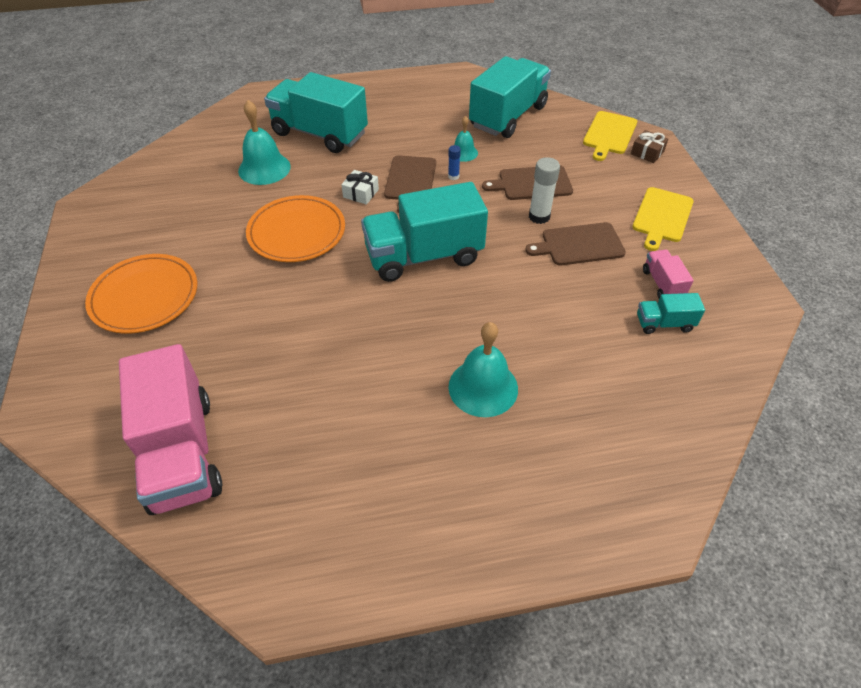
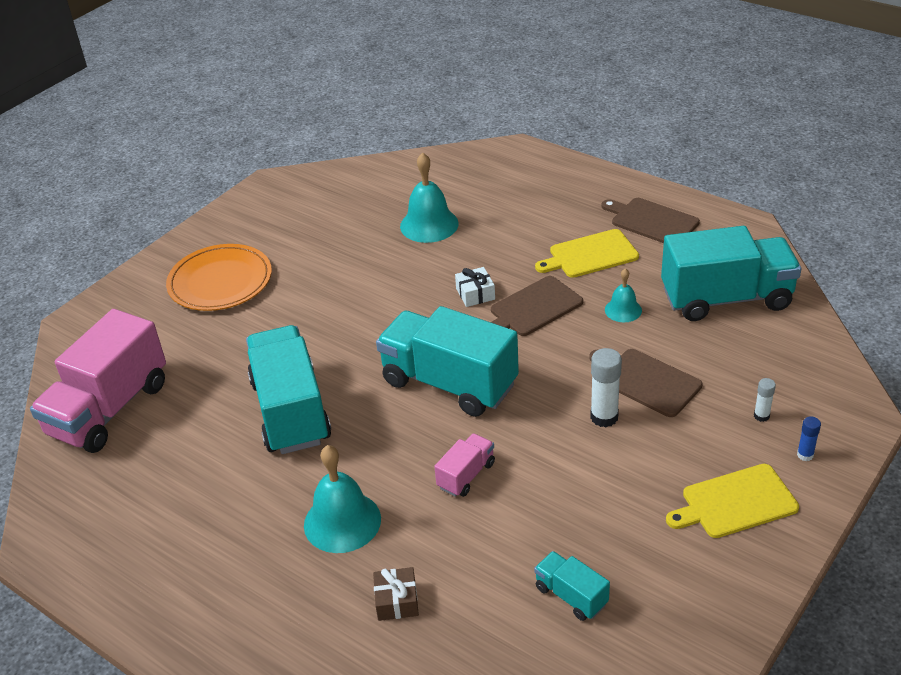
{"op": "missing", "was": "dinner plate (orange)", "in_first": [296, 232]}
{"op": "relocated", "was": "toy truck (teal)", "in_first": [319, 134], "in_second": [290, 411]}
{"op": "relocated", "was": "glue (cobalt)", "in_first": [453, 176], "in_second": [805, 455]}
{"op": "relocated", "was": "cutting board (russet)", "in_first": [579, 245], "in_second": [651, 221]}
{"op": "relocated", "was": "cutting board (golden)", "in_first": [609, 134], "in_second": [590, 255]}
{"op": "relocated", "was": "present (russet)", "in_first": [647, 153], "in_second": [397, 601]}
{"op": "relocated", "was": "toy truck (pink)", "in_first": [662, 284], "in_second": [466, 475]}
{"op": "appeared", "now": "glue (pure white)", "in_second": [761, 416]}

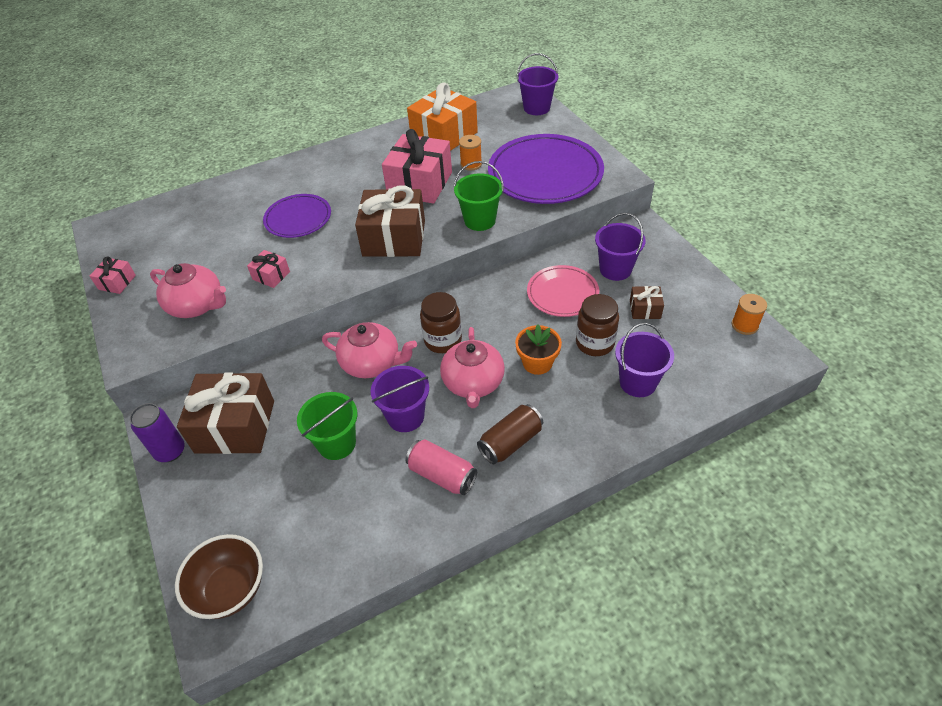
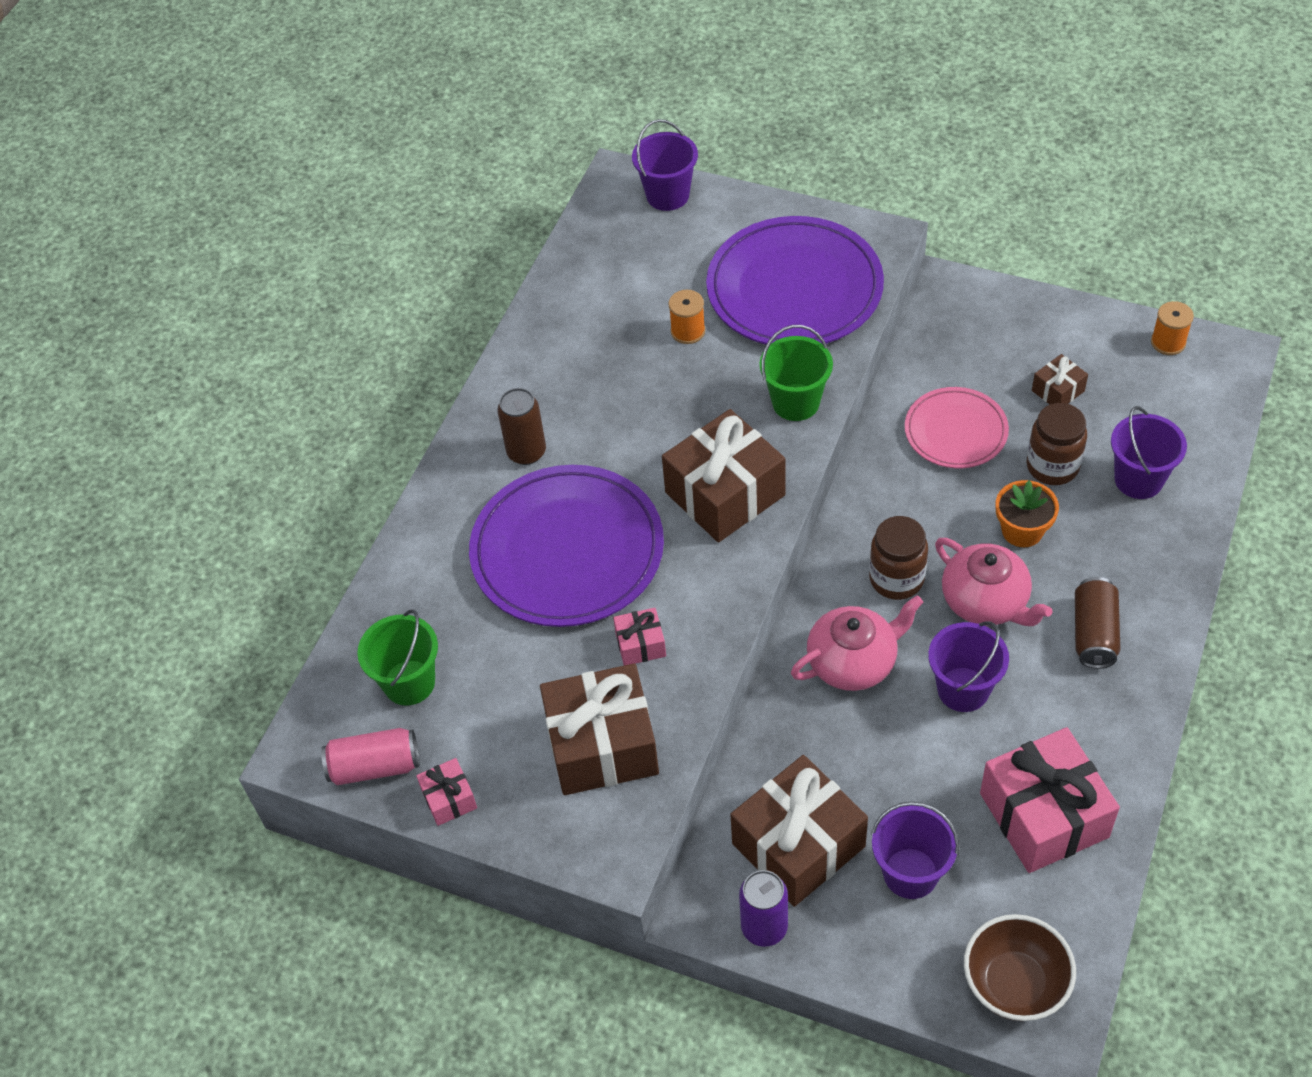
{"op": "exchanged", "was": "china teapot (pink)", "now": "present (russet)", "in_first": [197, 305], "in_second": [602, 745]}
{"op": "size", "was": "dinner plate (violet)", "in_first": [298, 219], "in_second": [567, 551], "ratio": 1.77}
{"op": "relocated", "was": "bucket (emerald)", "in_first": [337, 443], "in_second": [409, 682]}
{"op": "relocated", "was": "present (pink)", "in_first": [420, 184], "in_second": [1044, 815]}
{"op": "relocated", "was": "soda can (pink)", "in_first": [442, 475], "in_second": [374, 767]}
{"op": "missing", "was": "present (orange)", "in_first": [444, 135]}
{"op": "relocated", "was": "bucket (violet)", "in_first": [615, 269], "in_second": [910, 873]}
{"op": "appeared", "now": "soda can (russet)", "in_second": [526, 452]}

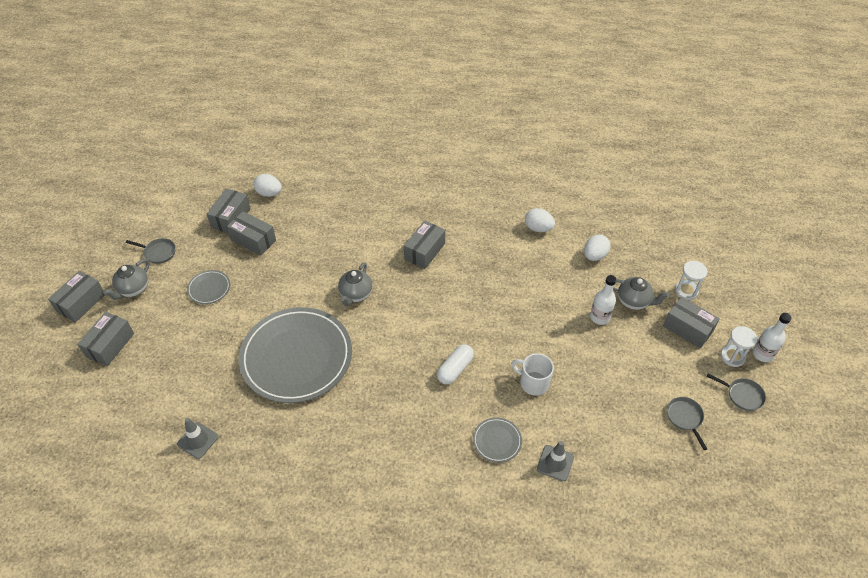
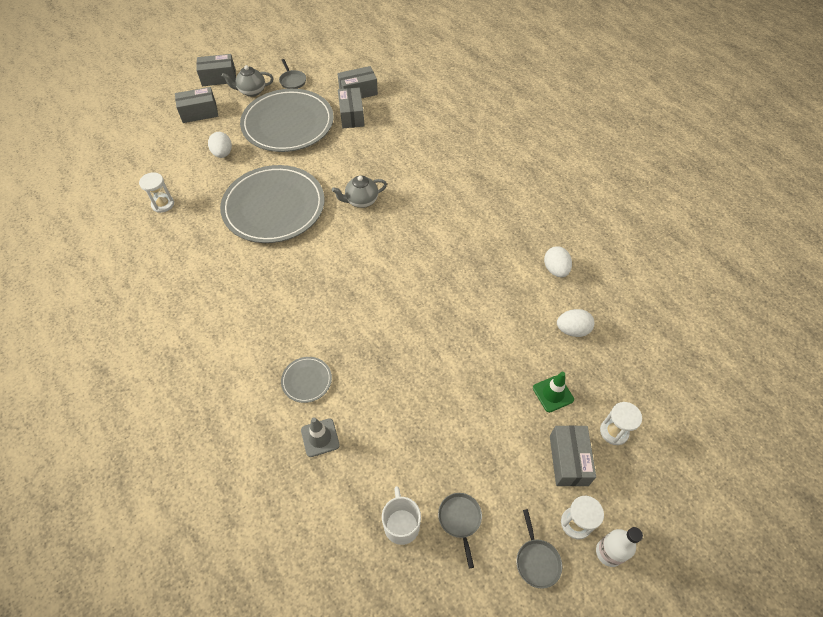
{"op": "exchanged", "was": "traffic cone (ash-grey)", "now": "sand timer (pure white)", "in_first": [198, 440], "in_second": [163, 204]}
{"op": "size", "was": "dinner plate (ash-grey)", "in_first": [209, 288], "in_second": [288, 124], "ratio": 2.45}
{"op": "relocated", "was": "toy egg (pure white)", "in_first": [269, 193], "in_second": [223, 153]}
{"op": "missing", "was": "package (ash-grey)", "in_first": [424, 251]}
{"op": "missing", "was": "pill shape (pure white)", "in_first": [455, 369]}
{"op": "relocated", "was": "coffee mug (pure white)", "in_first": [533, 383], "in_second": [401, 524]}
{"op": "missing", "was": "bottle (pure white)", "in_first": [600, 317]}
{"op": "exchanged", "was": "china teapot (ash-grey)", "now": "traffic cone (emerald)", "in_first": [633, 301], "in_second": [553, 394]}
{"op": "spun", "was": "frying pan (ash-grey)", "in_first": [685, 418], "in_second": [460, 519], "clockwise": -45}

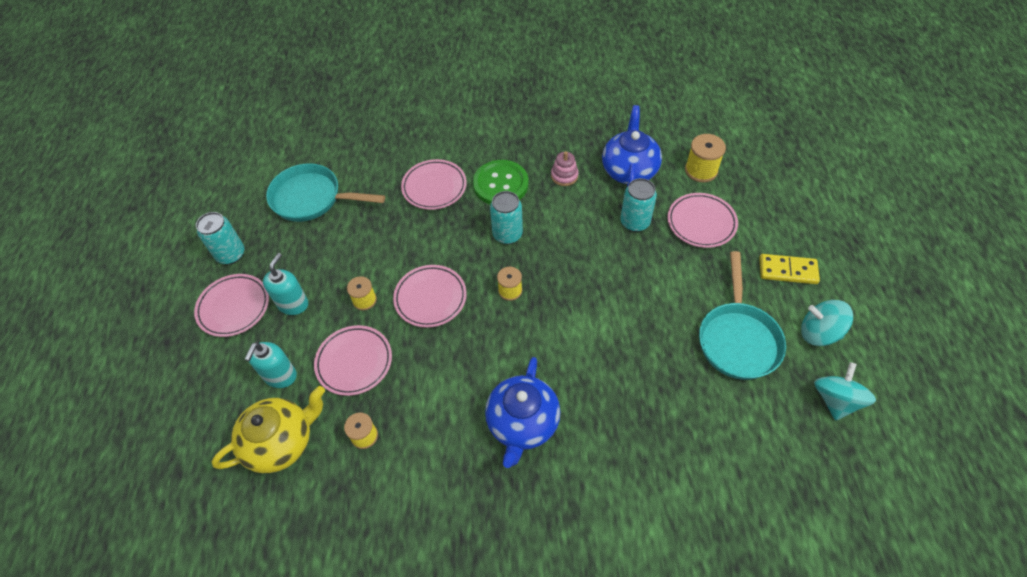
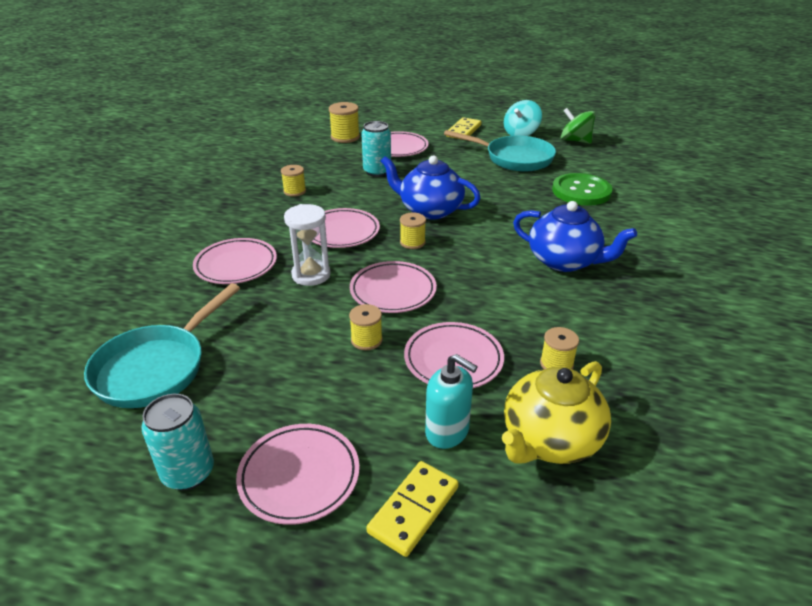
{"op": "spun", "was": "china teapot (golden)", "in_first": [281, 442], "in_second": [549, 440], "clockwise": -120}
{"op": "missing", "was": "pump bottle (teal)", "in_first": [293, 304]}
{"op": "relocated", "was": "button (emerald)", "in_first": [500, 184], "in_second": [581, 191]}
{"op": "exchanged", "was": "soda can (teal)", "now": "dinner plate (pink)", "in_first": [507, 234], "in_second": [342, 232]}
{"op": "exchanged", "was": "ring stacker (pink)", "now": "bobbin (golden)", "in_first": [564, 176], "in_second": [294, 191]}
{"op": "relocated", "was": "china teapot (cobalt)", "in_first": [629, 170], "in_second": [429, 210]}
{"op": "colour", "was": "spinning top (teal)", "now": "spinning top (emerald)", "in_first": [835, 400], "in_second": [575, 141]}
{"op": "appeared", "now": "sand timer (pure white)", "in_second": [311, 275]}
{"op": "appeared", "now": "domino tile (golden)", "in_second": [414, 510]}

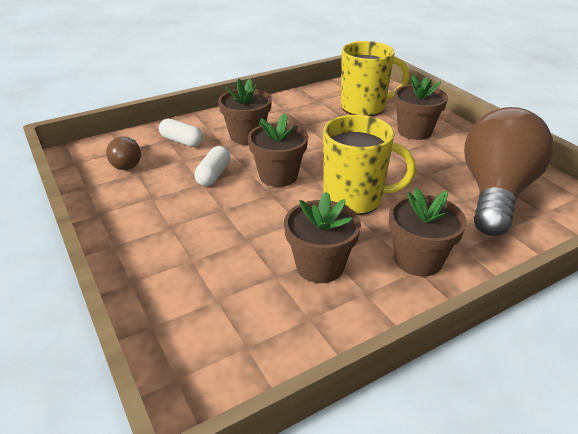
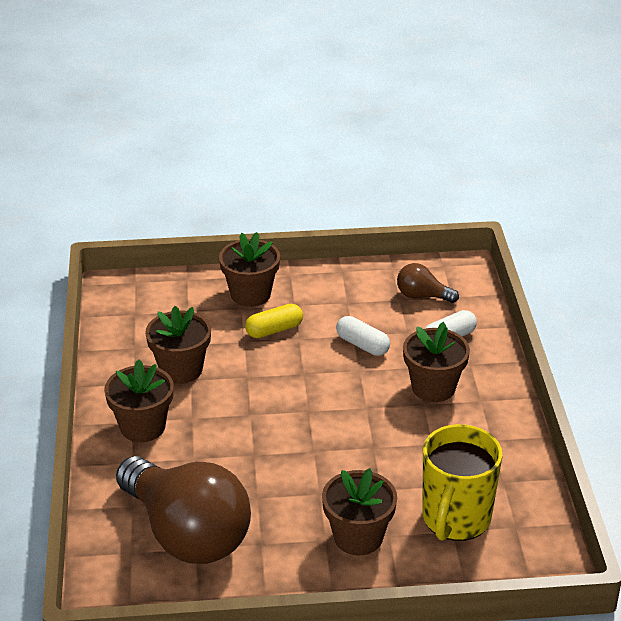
{"op": "relocated", "was": "potted plant (russet)", "in_first": [278, 176], "in_second": [250, 294]}
{"op": "missing", "was": "coffee mug (golden)", "in_first": [355, 199]}
{"op": "appeared", "now": "pill shape (golden)", "in_second": [274, 330]}

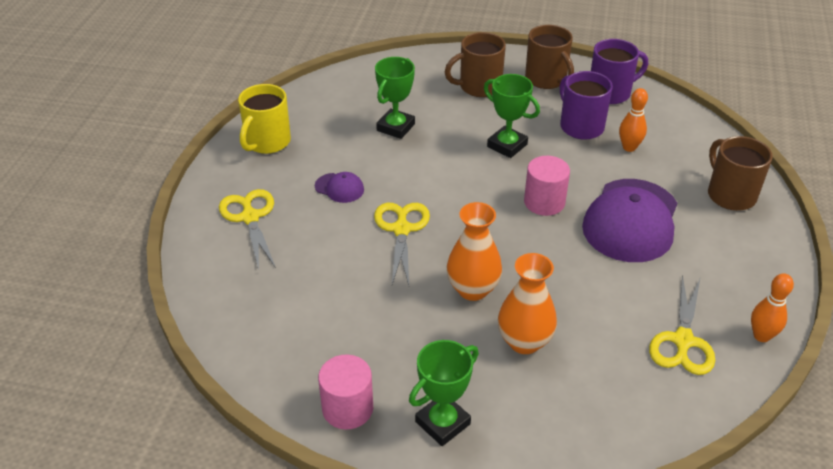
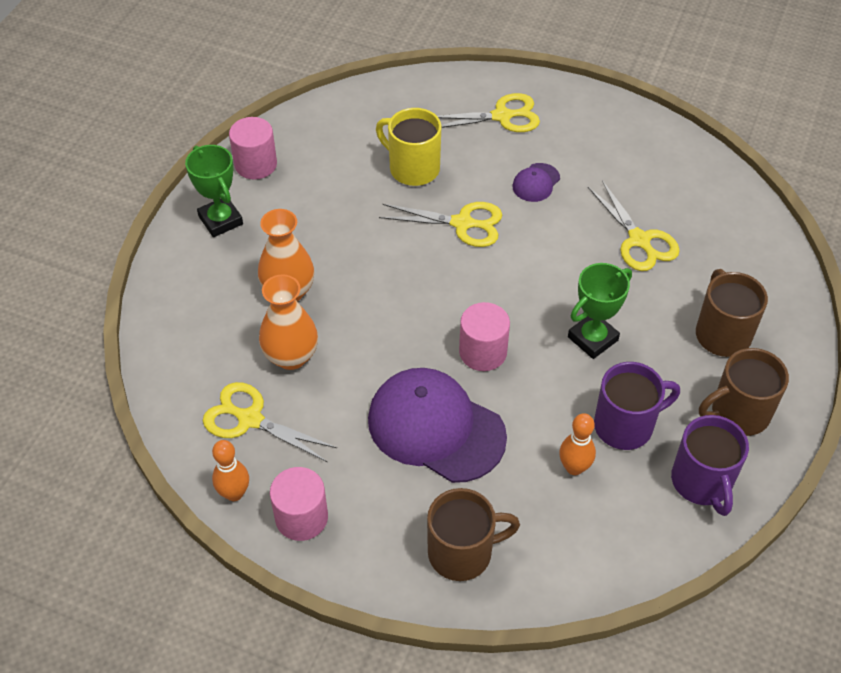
{"op": "relocated", "was": "coffee mug (golden)", "in_first": [267, 142], "in_second": [413, 168]}
{"op": "exchanged", "was": "award cup (emerald)", "now": "pair of scissors (golden)", "in_first": [396, 127], "in_second": [639, 240]}
{"op": "relocated", "was": "vase (orange)", "in_first": [473, 289], "in_second": [291, 356]}
{"op": "appeared", "now": "cylinder (pink)", "in_second": [301, 517]}

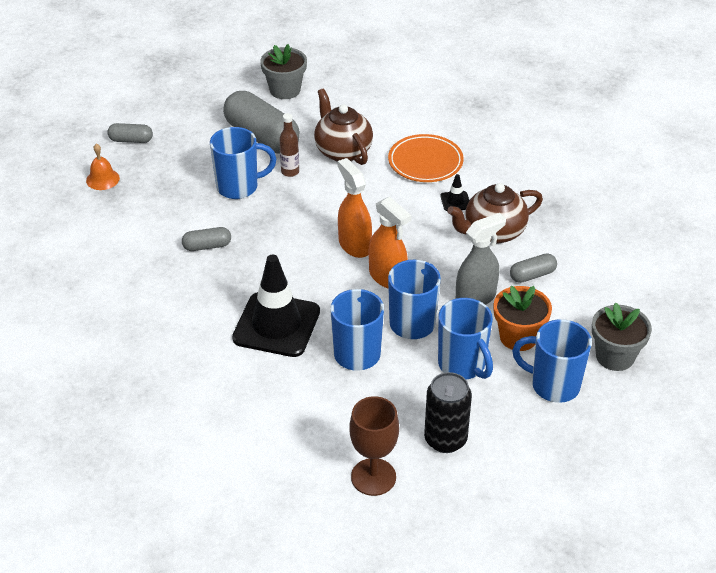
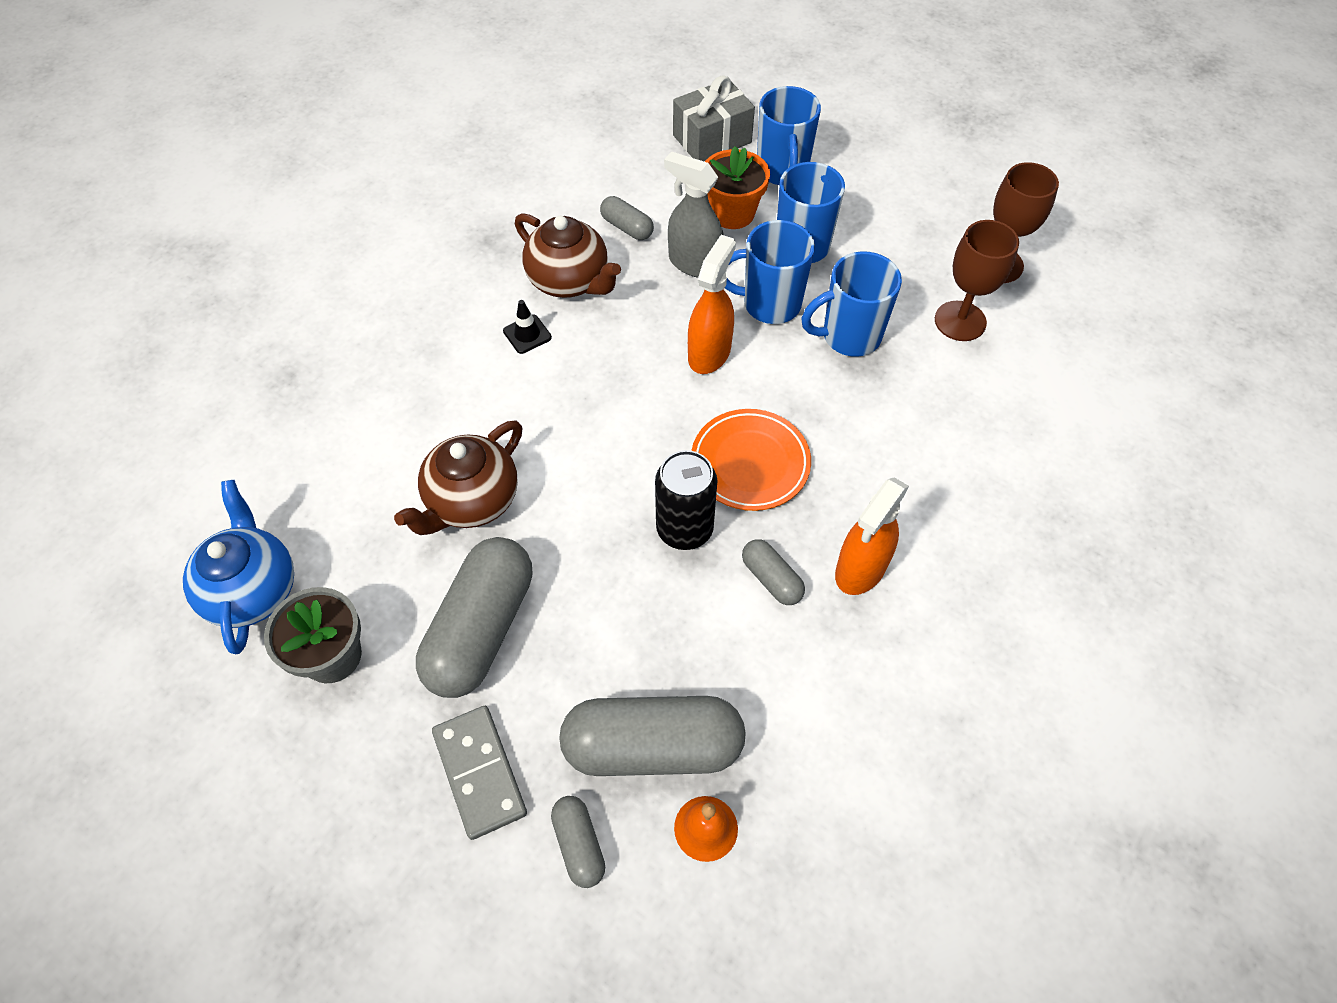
{"op": "missing", "was": "coffee mug (cobalt)", "in_first": [239, 187]}
{"op": "missing", "was": "traffic cone (ebony)", "in_first": [276, 325]}
{"op": "missing", "was": "bottle (russet)", "in_first": [290, 172]}
{"op": "relocated", "was": "spray bottle (orange)", "in_first": [354, 245], "in_second": [860, 569]}
{"op": "relocated", "was": "dinner plate (orange)", "in_first": [425, 162], "in_second": [750, 463]}
{"op": "relocated", "was": "soda can (ebony)", "in_first": [445, 439], "in_second": [684, 529]}
{"op": "exchanged", "was": "potted plant (ash-grey)", "now": "present (ash-grey)", "in_first": [615, 356], "in_second": [712, 139]}
{"op": "appeared", "now": "china teapot (cobalt)", "in_second": [253, 590]}
{"op": "appeared", "now": "domino tile (ash-grey)", "in_second": [479, 773]}
{"op": "appeared", "now": "pill shape (ash-grey)", "in_second": [653, 747]}
{"op": "appeared", "now": "chalice (russet)", "in_second": [960, 321]}

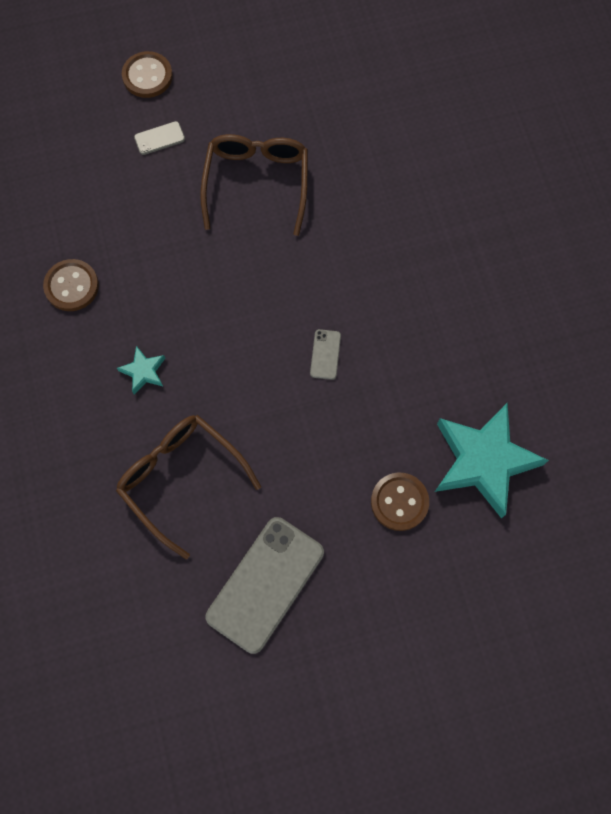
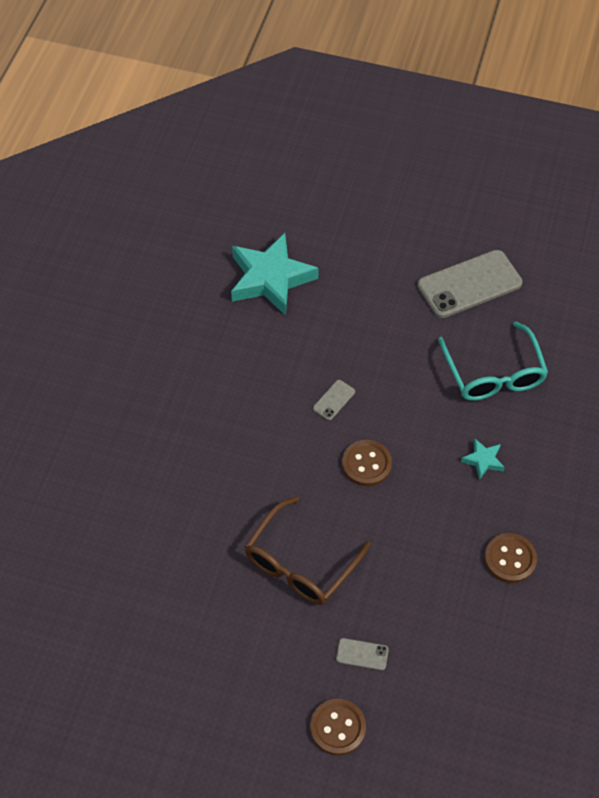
{"op": "colour", "was": "eyeglasses (russet)", "now": "eyeglasses (teal)", "in_first": [181, 478], "in_second": [493, 374]}
{"op": "relocated", "was": "button (russet)", "in_first": [399, 502], "in_second": [366, 464]}

